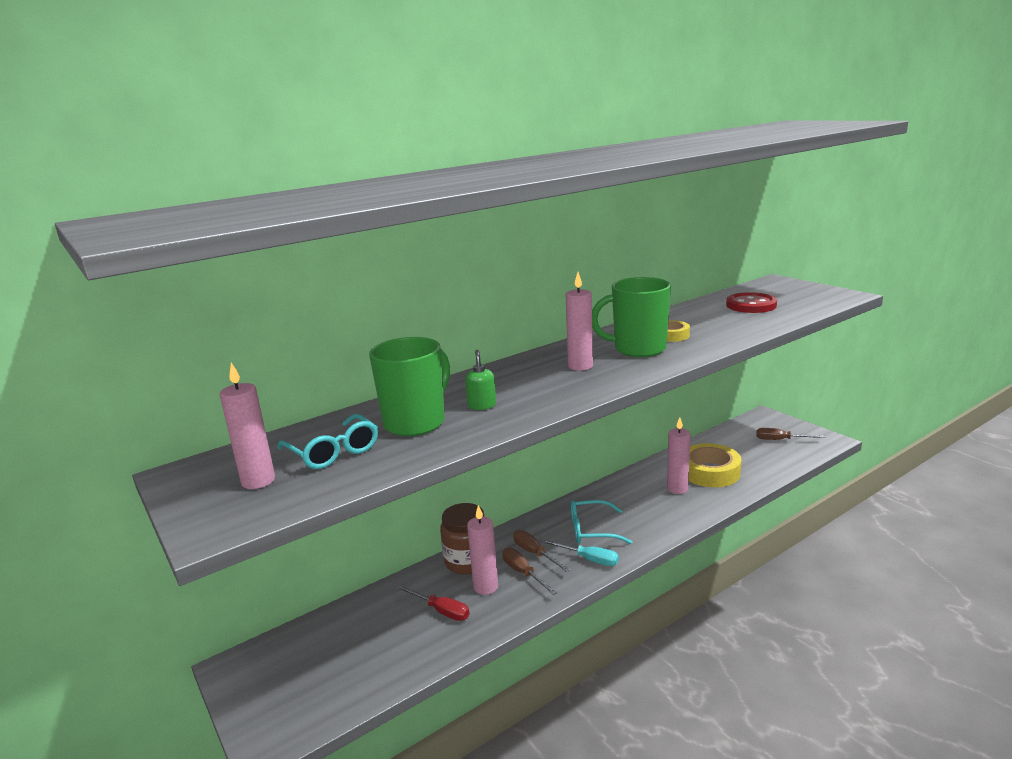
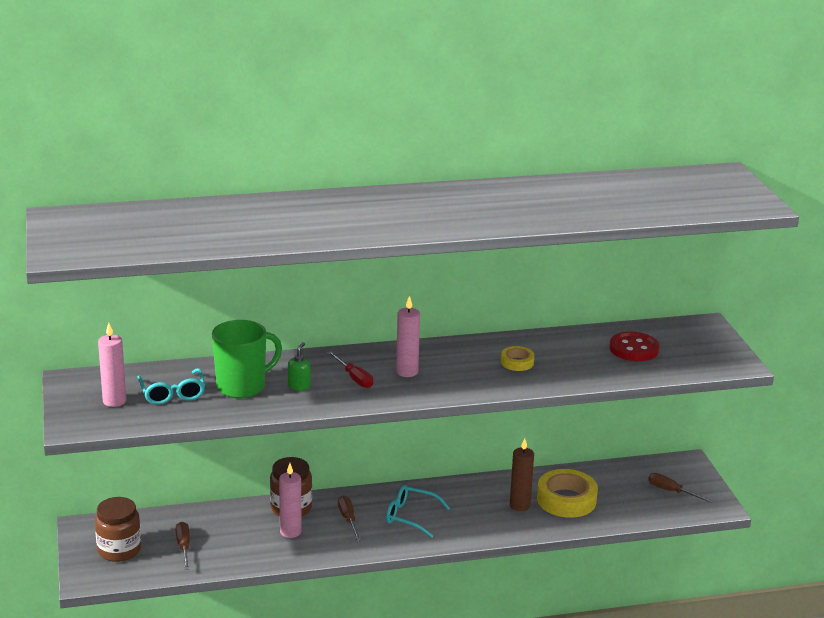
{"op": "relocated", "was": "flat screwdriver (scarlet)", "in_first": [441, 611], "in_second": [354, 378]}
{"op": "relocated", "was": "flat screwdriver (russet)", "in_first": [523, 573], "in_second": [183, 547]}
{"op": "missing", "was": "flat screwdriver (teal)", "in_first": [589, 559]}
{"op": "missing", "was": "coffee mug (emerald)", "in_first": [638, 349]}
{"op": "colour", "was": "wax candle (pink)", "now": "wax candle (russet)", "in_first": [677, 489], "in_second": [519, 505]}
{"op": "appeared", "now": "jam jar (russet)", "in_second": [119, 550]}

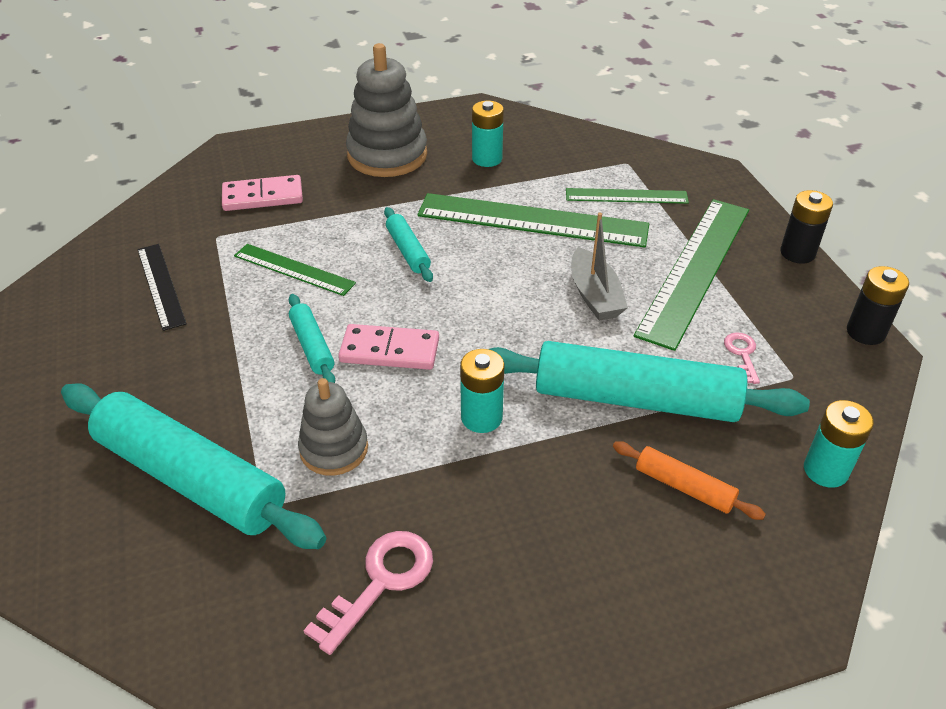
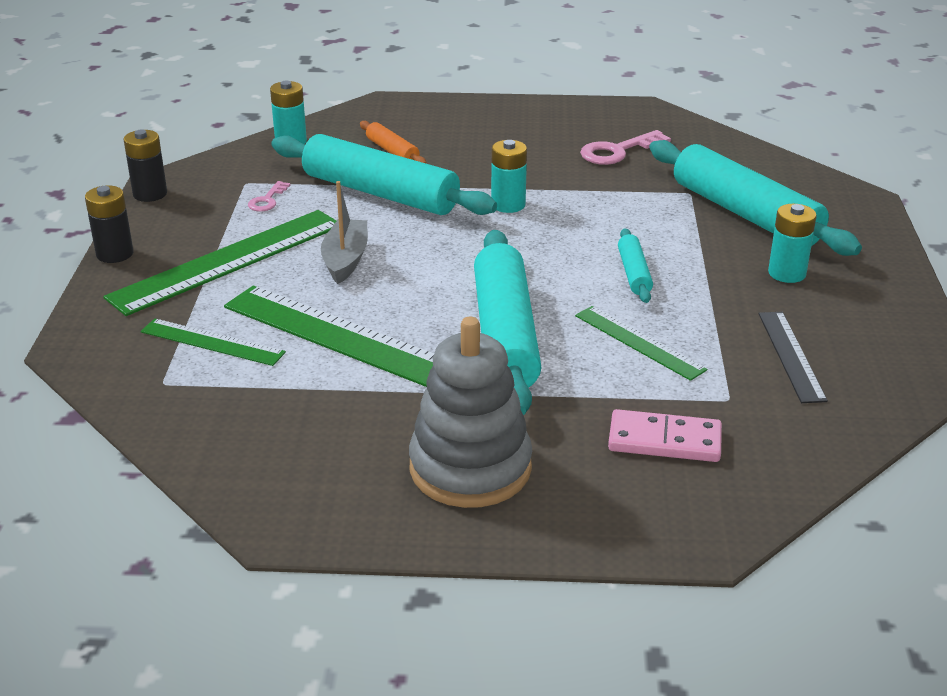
{"op": "missing", "was": "ring stacker (ash-grey)", "in_first": [334, 449]}
{"op": "missing", "was": "domino tile (pink)", "in_first": [390, 350]}
{"op": "size", "was": "dough roller (teal)", "in_first": [408, 251], "in_second": [505, 335], "ratio": 2.18}
{"op": "relocated", "was": "AA battery (teal)", "in_first": [487, 159], "in_second": [787, 273]}

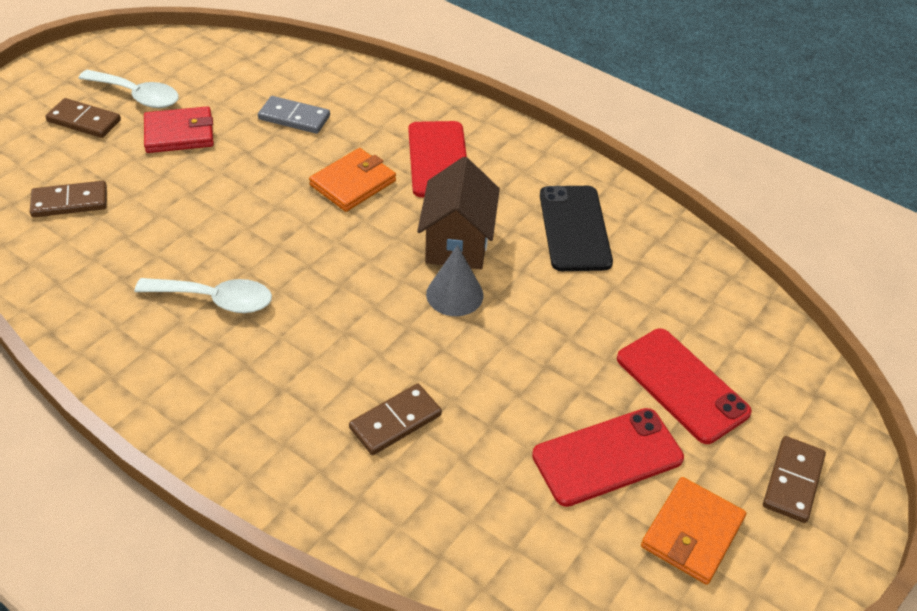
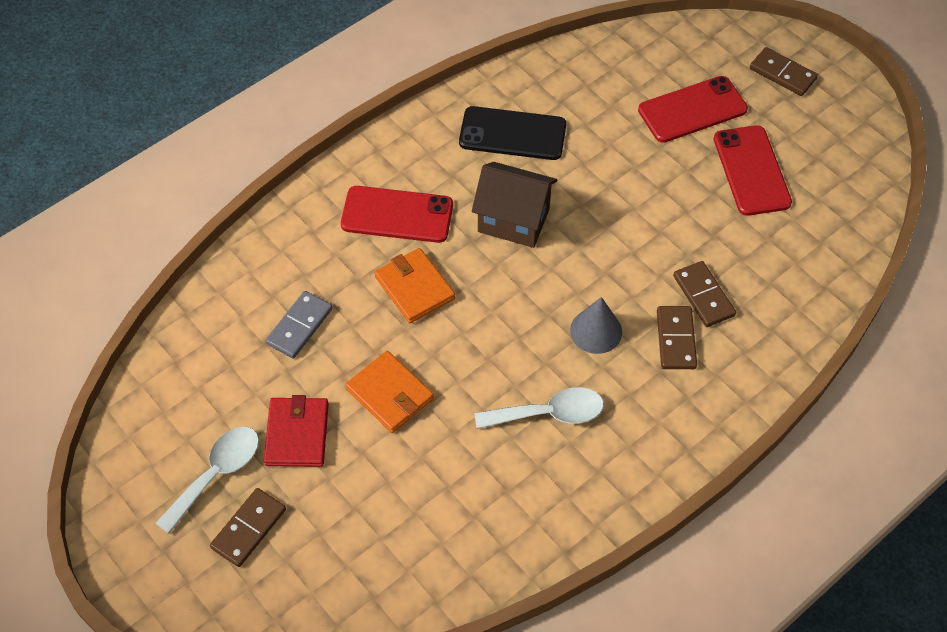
{"op": "relocated", "was": "domino tile (russet)", "in_first": [70, 202], "in_second": [676, 339]}
{"op": "spun", "was": "teaspoon (pure white)", "in_first": [215, 299], "in_second": [549, 413], "clockwise": 60}
{"op": "relocated", "was": "cone (ash-grey)", "in_first": [454, 294], "in_second": [596, 331]}
{"op": "relocated", "was": "card wallet (orange)", "in_first": [692, 532], "in_second": [390, 394]}

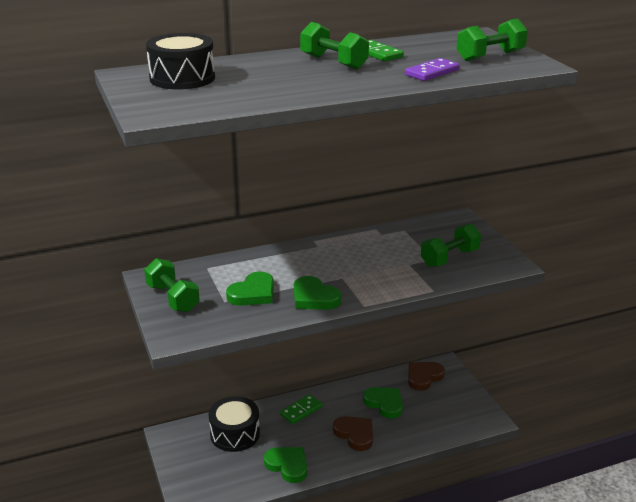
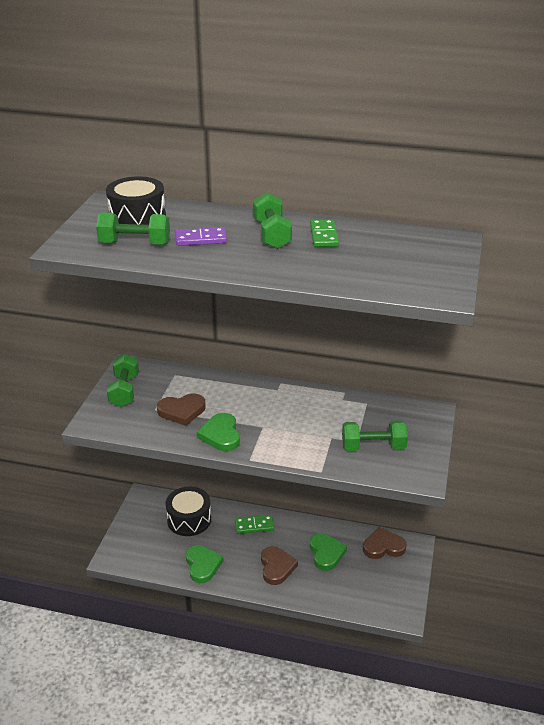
{"op": "colour", "was": "heart (emerald)", "now": "heart (russet)", "in_first": [253, 293], "in_second": [182, 411]}
{"op": "relocated", "was": "domino tile (violet)", "in_first": [432, 72], "in_second": [201, 239]}
{"op": "relocated", "was": "hand weight (emerald)", "in_first": [490, 56], "in_second": [135, 244]}

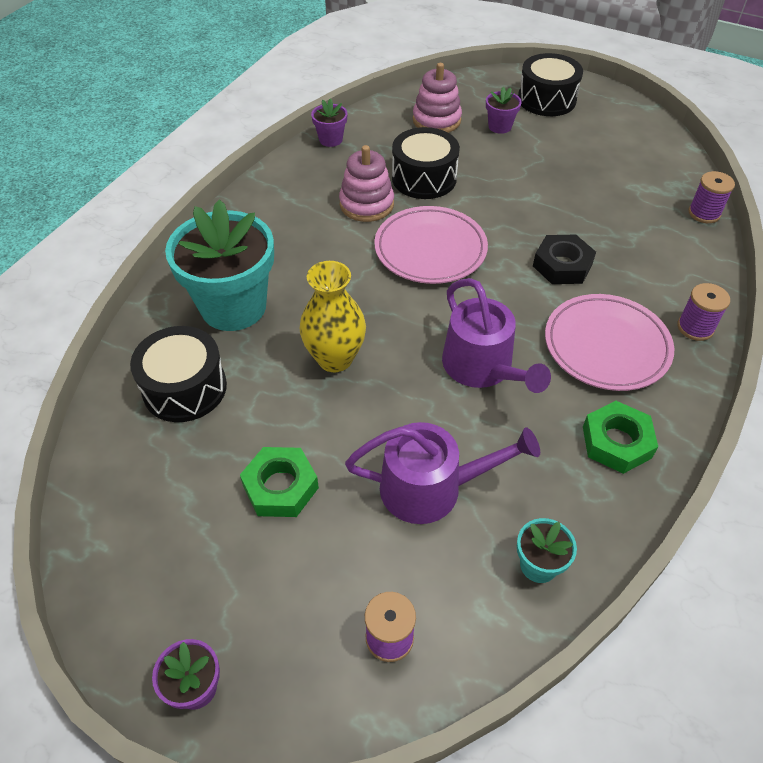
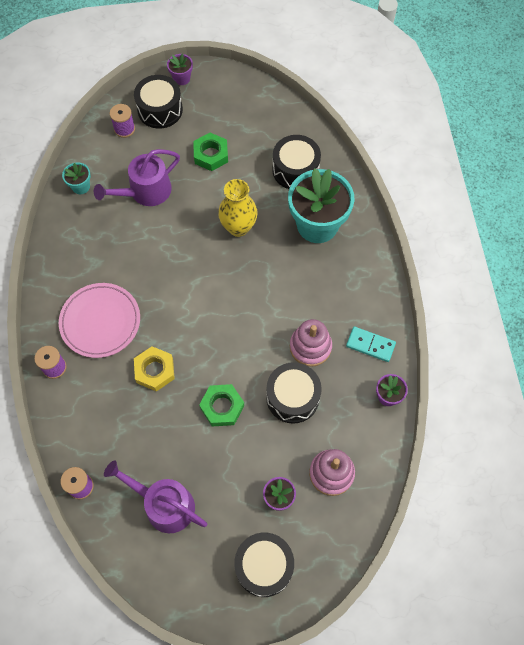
{"op": "missing", "was": "dinner plate (pink)", "in_first": [430, 249]}
{"op": "relocated", "was": "watering can (violet)", "in_first": [482, 367], "in_second": [164, 504]}
{"op": "colour", "was": "hex nut (ebony)", "now": "hex nut (golden)", "in_first": [562, 265], "in_second": [155, 371]}
{"op": "relocated", "was": "hex nut (emerald)", "in_first": [616, 442], "in_second": [222, 407]}
{"op": "appeared", "now": "drum (ebony)", "in_second": [160, 110]}
{"op": "appeared", "now": "domino tile (teal)", "in_second": [370, 345]}

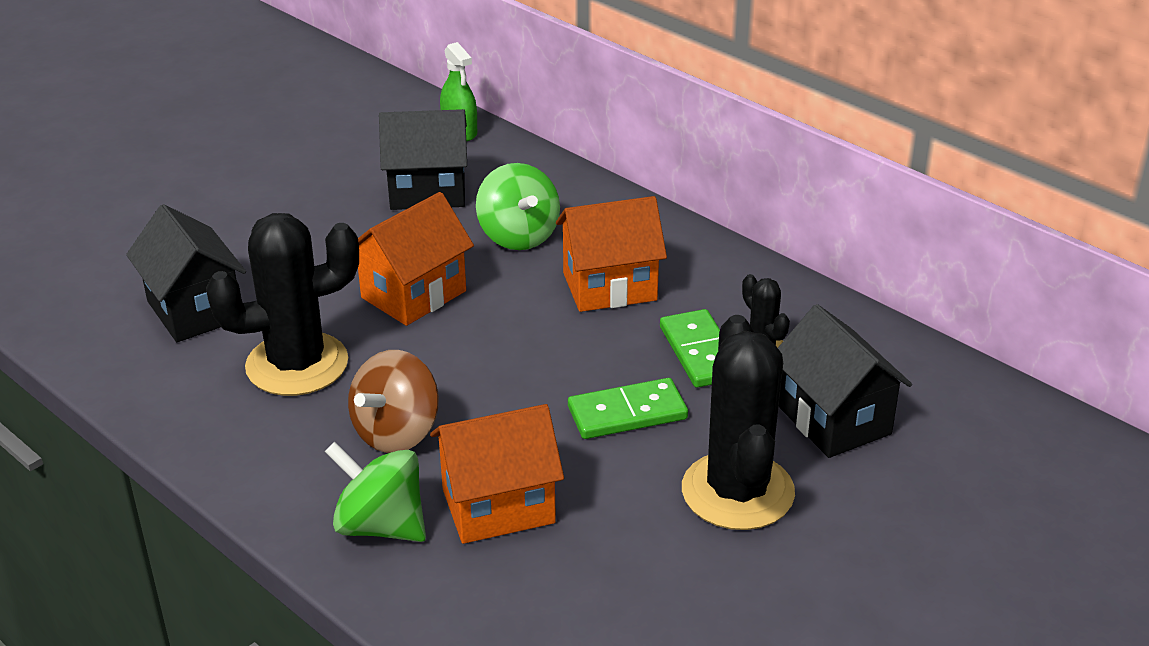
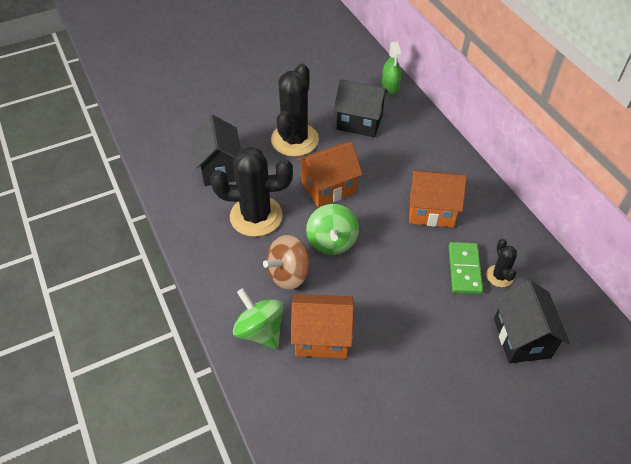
{"op": "relocated", "was": "spinning top (emerald)", "in_first": [518, 236], "in_second": [332, 242]}
{"op": "missing", "was": "domino tile (emerald)", "in_first": [627, 413]}
{"op": "relocated", "was": "prickly plant (ebony)", "in_first": [737, 491], "in_second": [294, 140]}

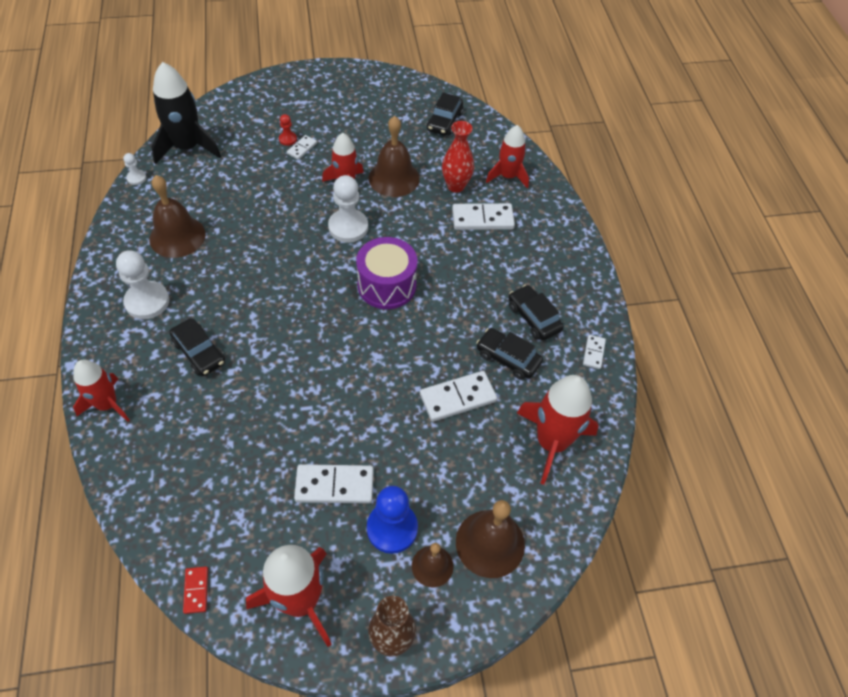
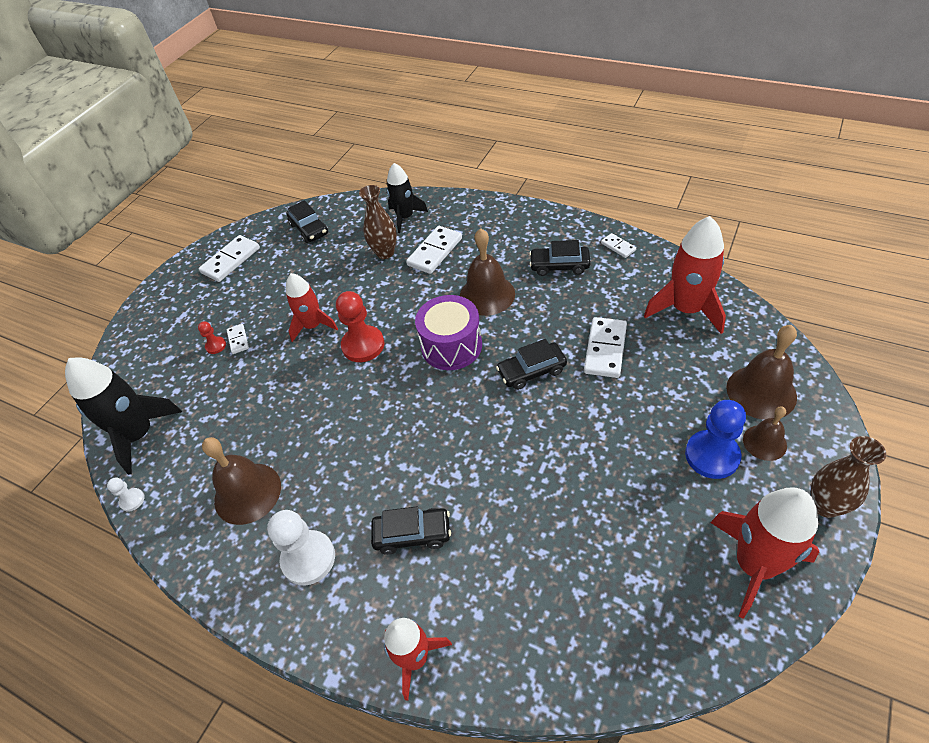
{"op": "missing", "was": "domino tile (scarlet)", "in_first": [196, 590]}
{"op": "relocated", "was": "domino tile (pure white)", "in_first": [334, 485], "in_second": [230, 260]}
{"op": "colour", "was": "chess pawn (pure white)", "now": "chess pawn (scarlet)", "in_first": [348, 227], "in_second": [363, 345]}
{"op": "relocated", "was": "bell (russet)", "in_first": [394, 178], "in_second": [487, 295]}
{"op": "colour", "was": "vase (scarlet)", "now": "vase (russet)", "in_first": [456, 186], "in_second": [385, 253]}
{"op": "relocated", "was": "toy car (ebony)", "in_first": [508, 358], "in_second": [531, 371]}
{"op": "colour", "was": "spaceship (scarlet)", "now": "spaceship (ebony)", "in_first": [508, 176], "in_second": [405, 217]}

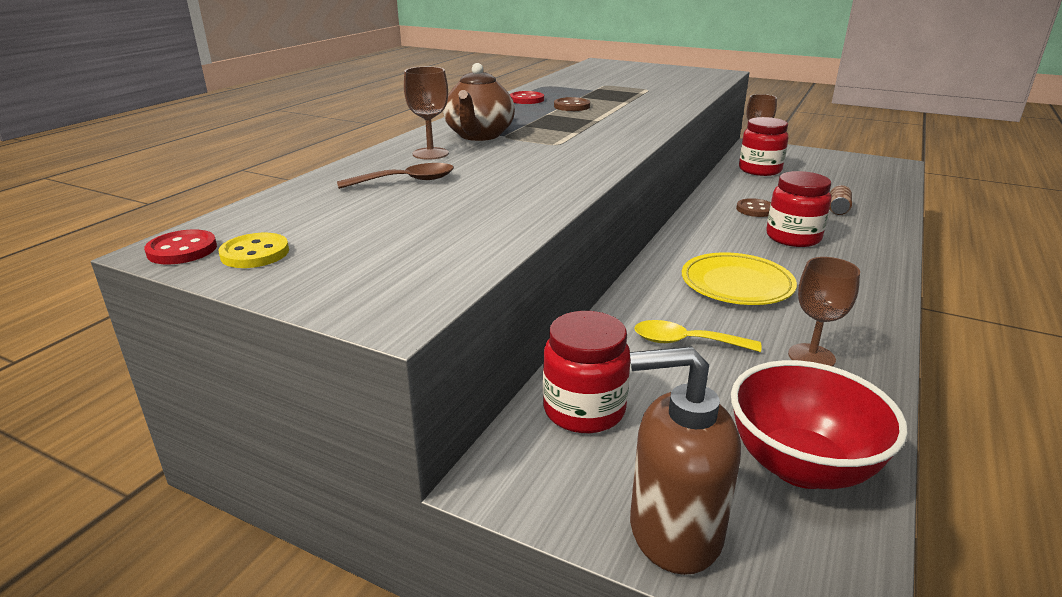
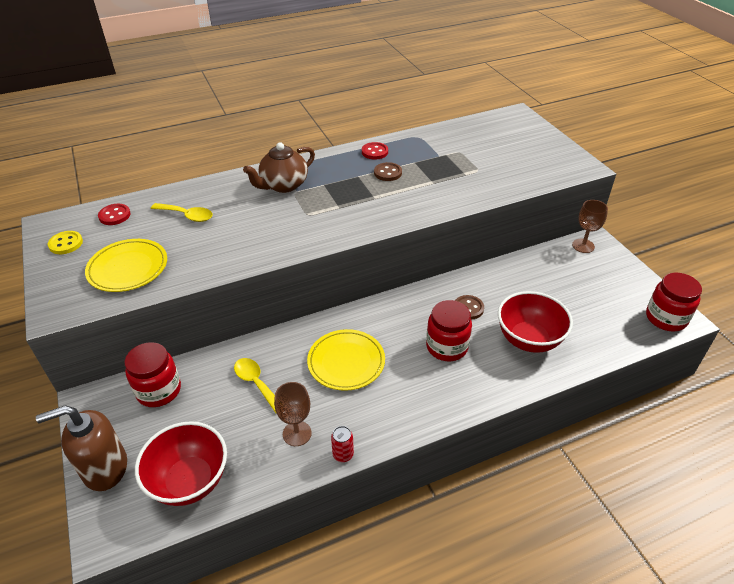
{"op": "relocated", "was": "button (scarlet)", "in_first": [182, 250], "in_second": [114, 215]}
{"op": "colour", "was": "teaspoon (russet)", "now": "teaspoon (golden)", "in_first": [406, 181], "in_second": [187, 216]}
{"op": "missing", "was": "chalice (russet)", "in_first": [430, 154]}
{"op": "spun", "was": "pump bottle (russet)", "in_first": [674, 531], "in_second": [105, 468], "clockwise": -60}
{"op": "relocated", "was": "jam jar (scarlet)", "in_first": [759, 170], "in_second": [666, 318]}
{"op": "exchanged", "was": "soda can (russet)", "now": "bowl (scarlet)", "in_first": [838, 209], "in_second": [528, 340]}
{"op": "appeared", "now": "dinner plate (golden)", "in_second": [128, 268]}
{"op": "appeared", "now": "soda can (scarlet)", "in_second": [343, 454]}

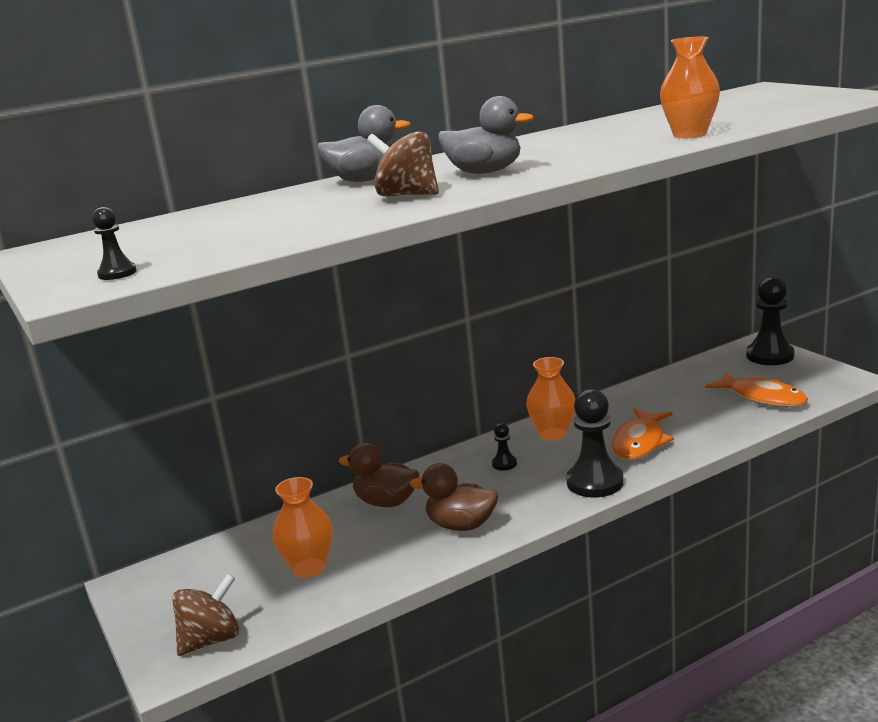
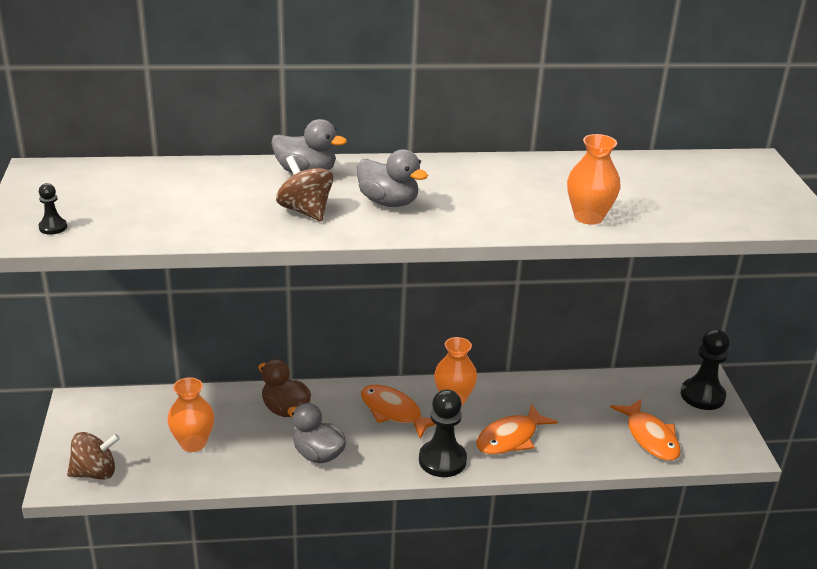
{"op": "colour", "was": "duck (russet)", "now": "duck (ash-grey)", "in_first": [461, 525], "in_second": [318, 454]}
{"op": "exchanged", "was": "chess pawn (ebony)", "now": "toy fish (orange)", "in_first": [504, 464], "in_second": [394, 412]}

